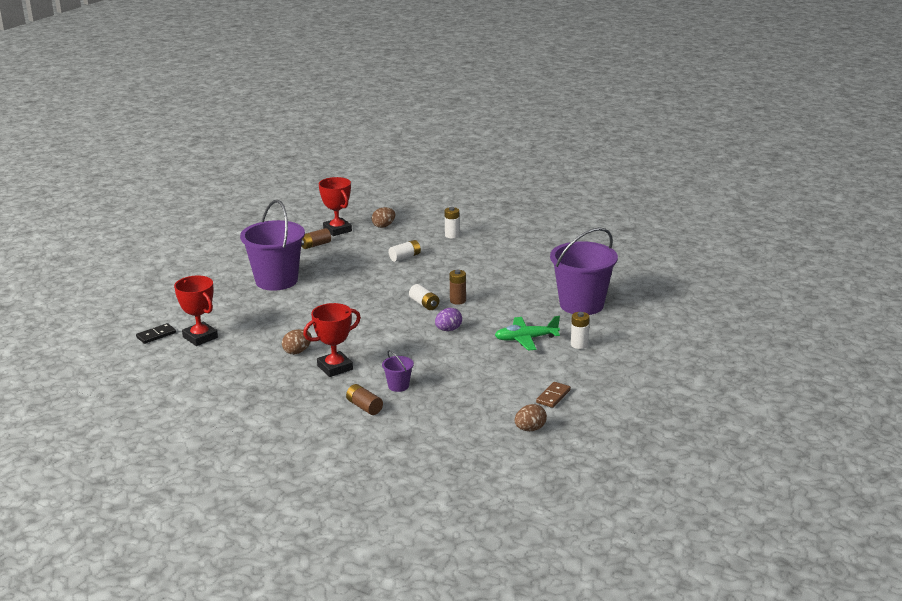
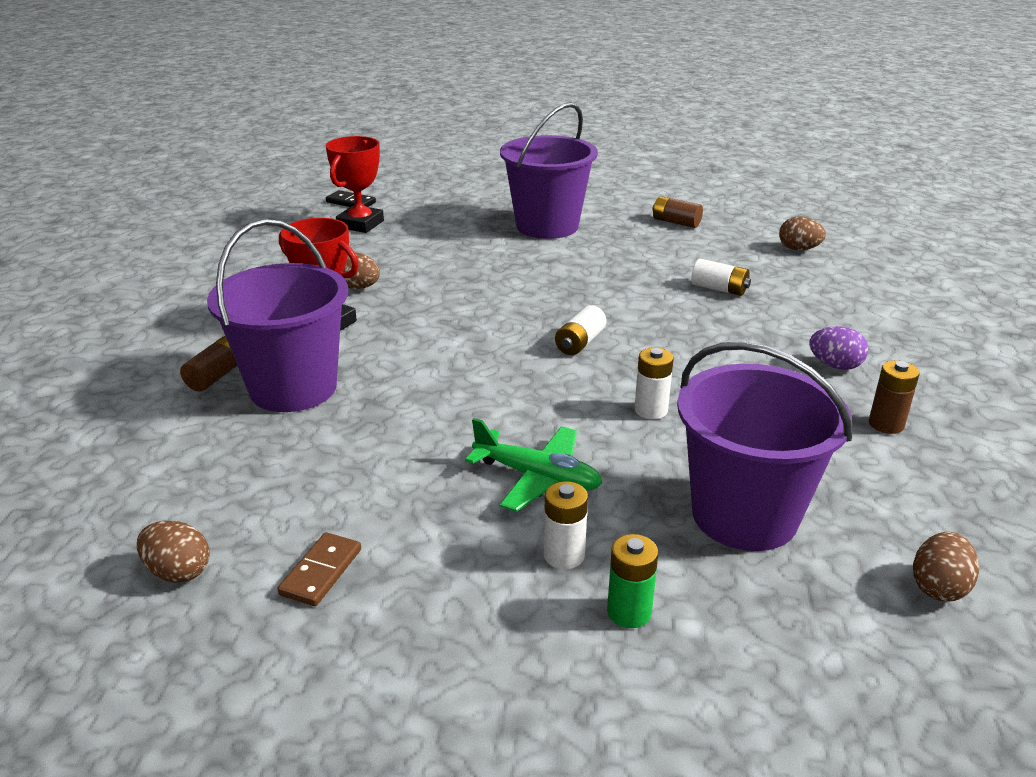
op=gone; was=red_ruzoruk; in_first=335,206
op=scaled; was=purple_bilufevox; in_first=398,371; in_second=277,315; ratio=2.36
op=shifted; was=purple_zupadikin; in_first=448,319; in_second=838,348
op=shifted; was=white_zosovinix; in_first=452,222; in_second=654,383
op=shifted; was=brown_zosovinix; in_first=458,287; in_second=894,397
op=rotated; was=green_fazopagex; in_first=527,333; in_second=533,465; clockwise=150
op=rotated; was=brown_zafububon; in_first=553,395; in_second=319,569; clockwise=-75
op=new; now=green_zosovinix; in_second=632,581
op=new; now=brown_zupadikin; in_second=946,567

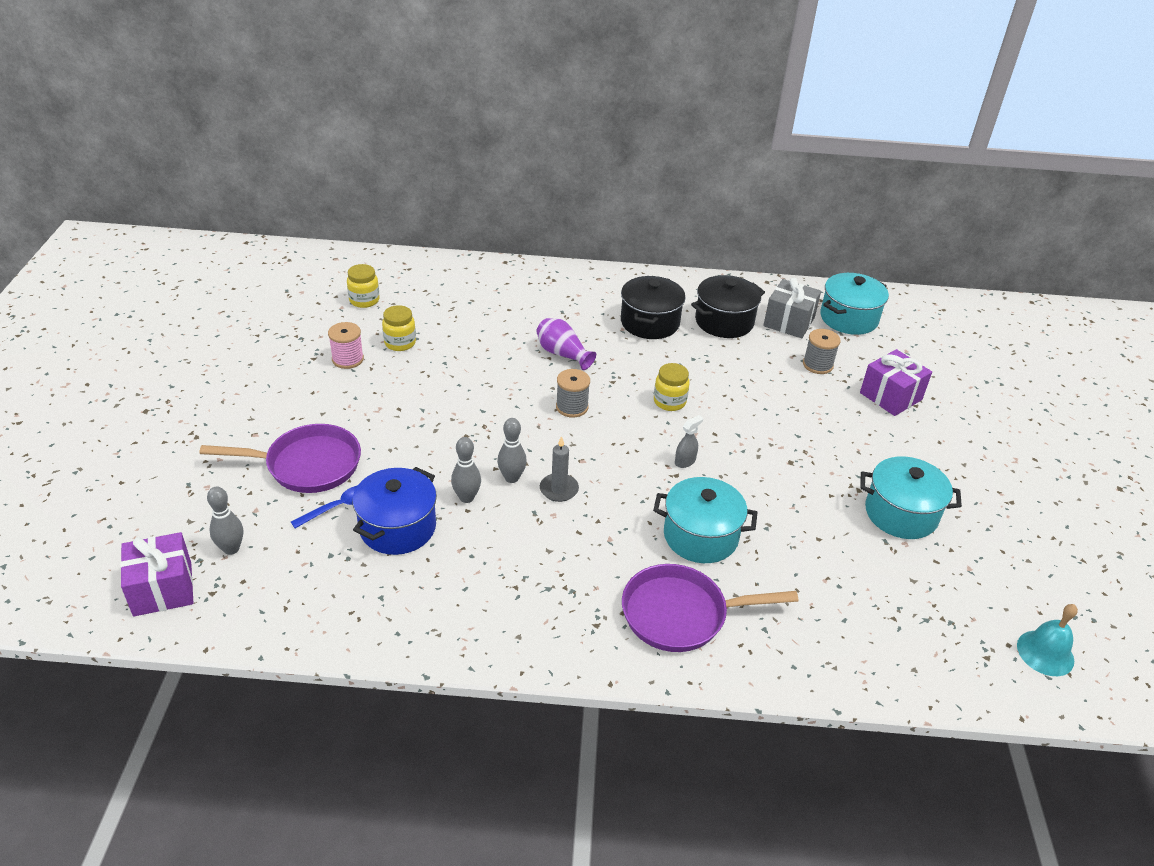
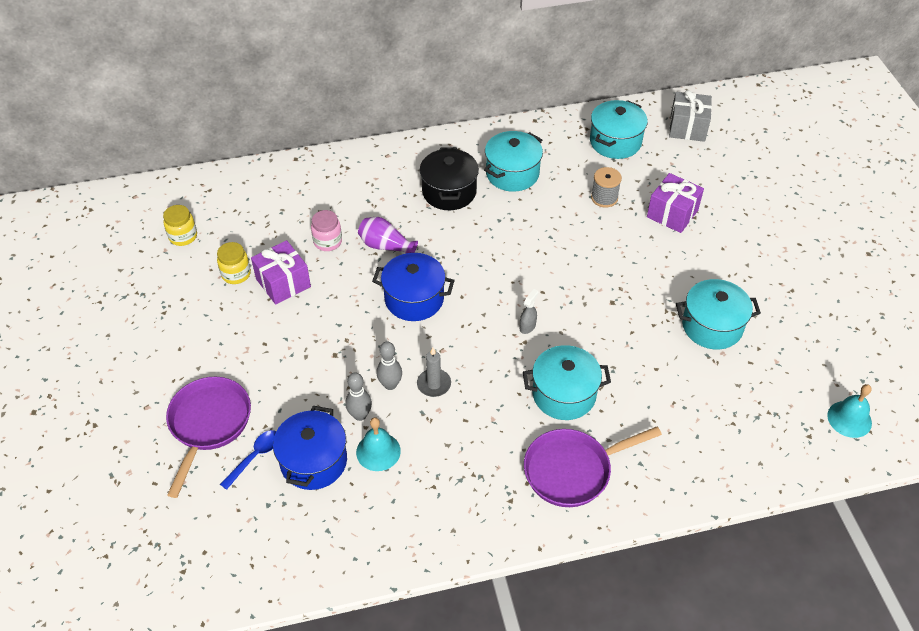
op=shifted; was=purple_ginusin; in_first=156,574; in_second=281,272
op=rotated; was=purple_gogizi; in_first=280,458; in_second=208,437; clockwise=-60
op=gone; was=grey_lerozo; in_first=225,521
op=gone; was=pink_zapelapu; in_first=346,345
op=swapped; was=grey_zapelapu; now=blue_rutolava; in_first=573,393; in_second=413,287
op=gone; was=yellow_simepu; in_first=672,387
op=repainted; was=black_rutolava; now=turquoise_rutolava; in_first=728,306; in_second=513,161
op=shifted; was=grey_ginusin; in_first=792,308; in_second=690,116
op=new; now=pink_simepu; in_second=326,230
op=new; now=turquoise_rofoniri; in_second=378,444

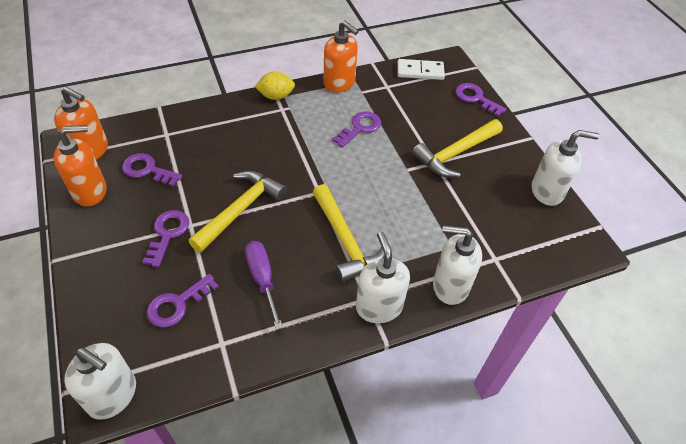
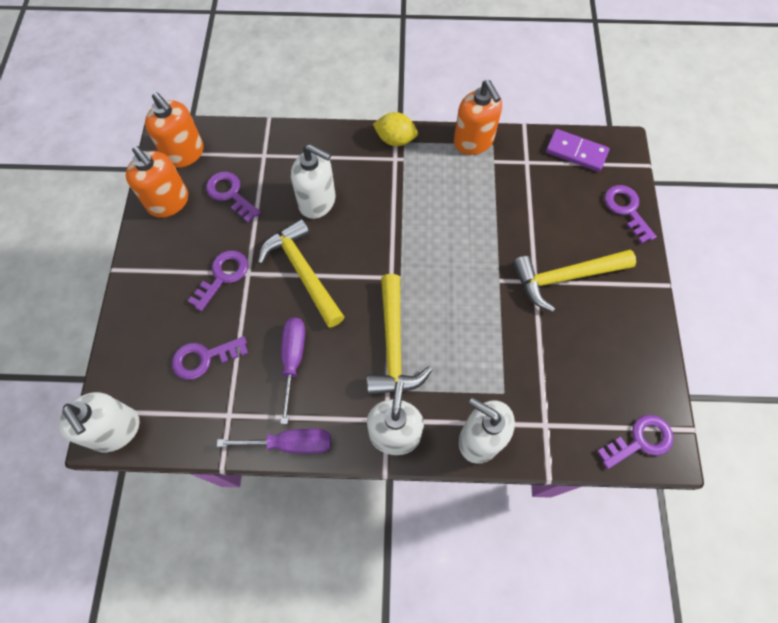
op=rotated; was=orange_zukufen; in_first=80,166; in_second=157,182; clockwise=45
op=rotated; was=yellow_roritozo; in_first=237,212; in_second=301,273; clockwise=-90
op=shifted; was=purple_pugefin; in_first=356,129; in_second=635,442
op=repainted; was=white_zafububon; now=purple_zafububon; in_first=421,69; in_second=578,150
op=shifted; was=white_zukufen; in_first=566,168; in_second=313,181
op=new; now=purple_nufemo; in_second=274,441

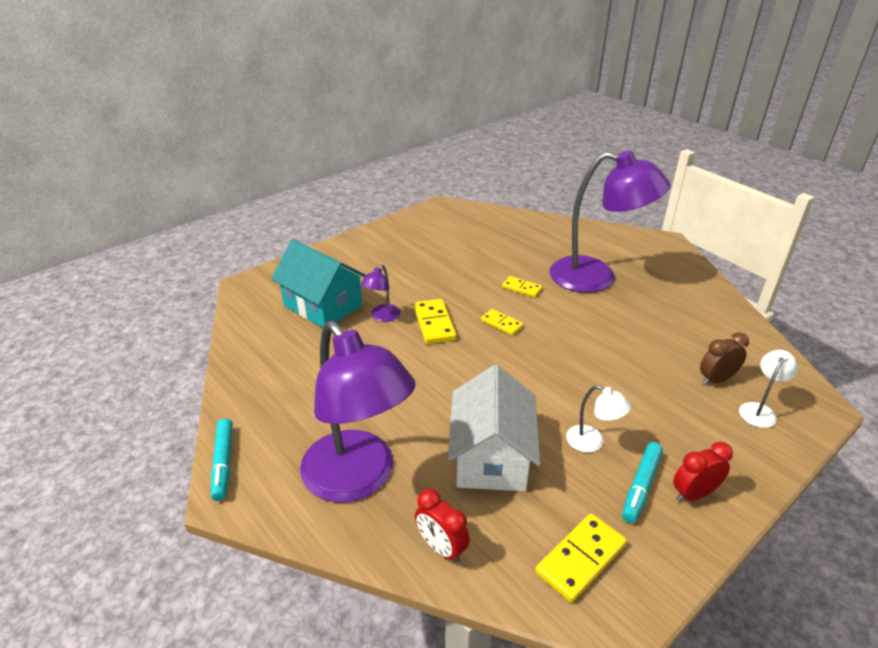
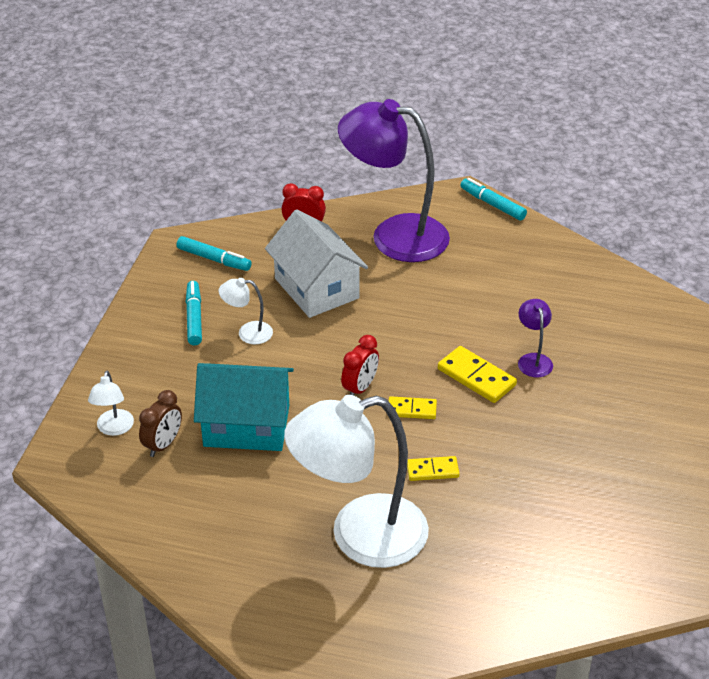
op=shifted; was=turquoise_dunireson; in_first=318,283; in_second=244,407
op=swapped; was=yellow_zafububon; now=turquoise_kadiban; in_first=581,558; in_second=214,253
op=repainted; was=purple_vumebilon; now=white_vumebilon; in_first=610,222; in_second=356,481
op=shifted; was=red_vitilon; in_first=703,472; in_second=360,365

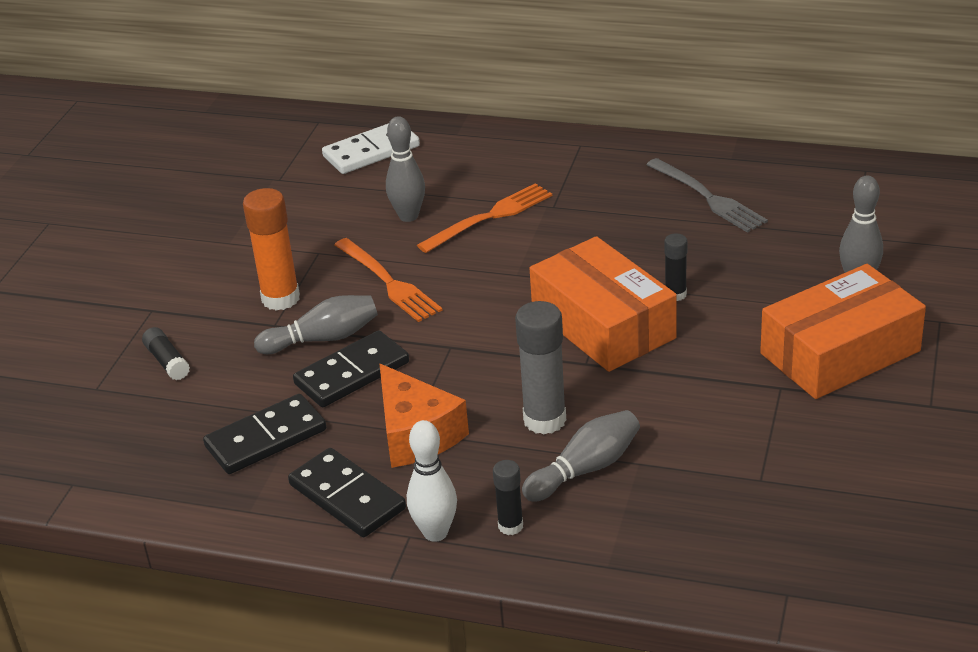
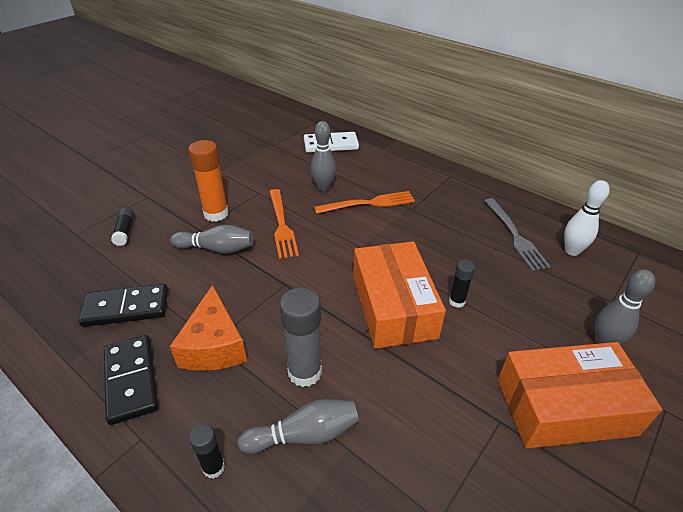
op=gone; was=black_zafububon; in_first=351,369
op=shifted; was=white_lerozo; in_first=432,481; in_second=587,218

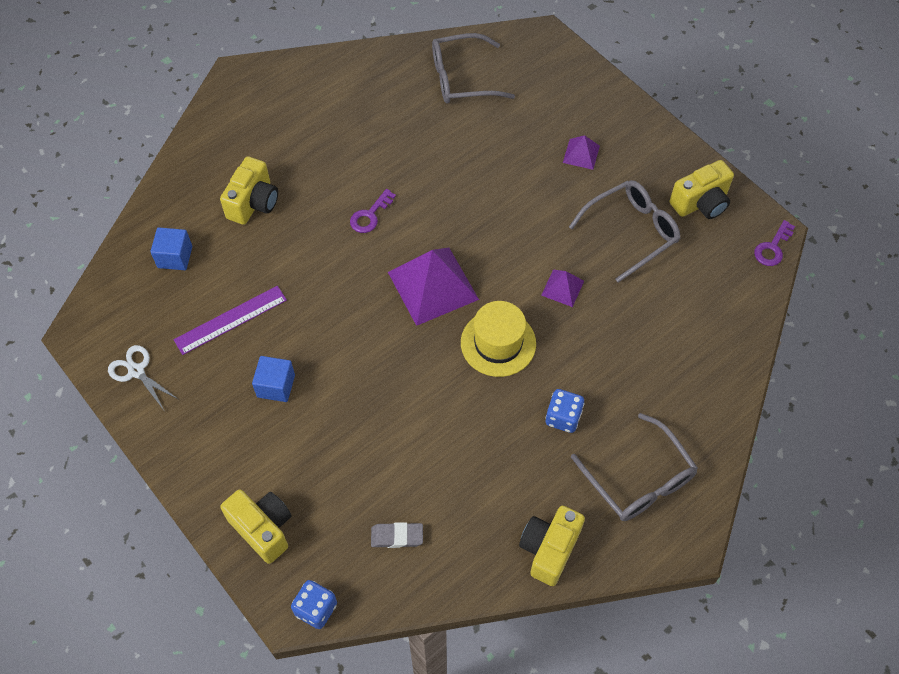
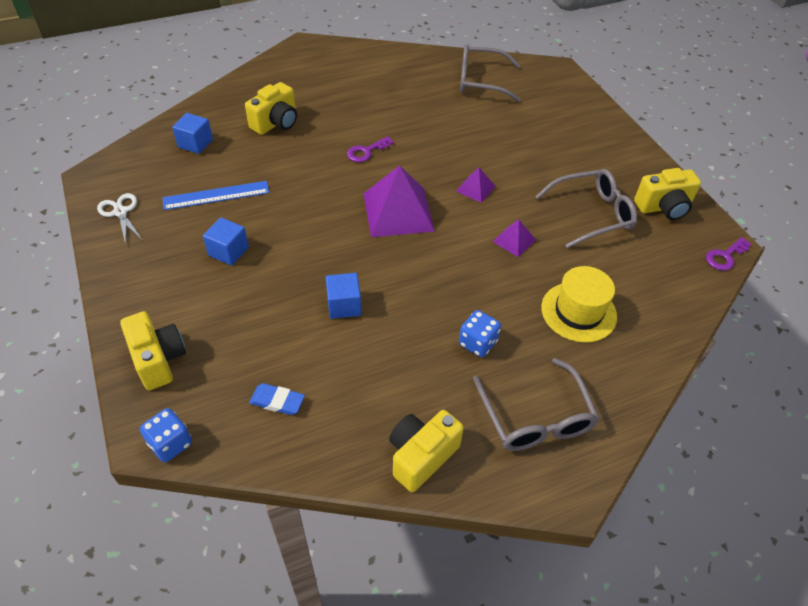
op=repainted; was=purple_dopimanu; now=blue_dopimanu; in_first=230,320; in_second=216,195
op=repainted; was=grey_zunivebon; now=blue_zunivebon; in_first=397,535; in_second=277,399
op=shifted; was=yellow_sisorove; in_first=498,339; in_second=579,304
op=shifted; was=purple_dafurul; in_first=581,152; in_second=476,185
op=new; now=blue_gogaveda; in_second=343,296

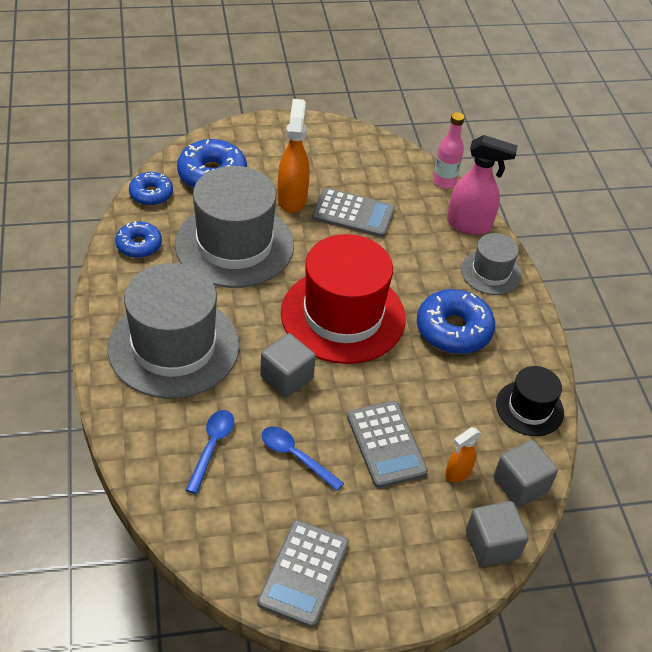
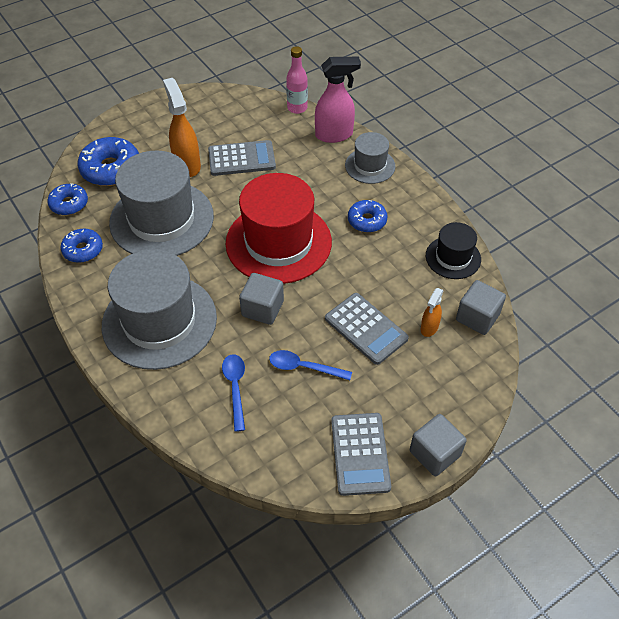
op=scaled; was=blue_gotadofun; in_first=456,321; in_second=368,216; ratio=0.61
op=shifted; was=grey_gogaveda; in_first=497,534; in_second=438,445

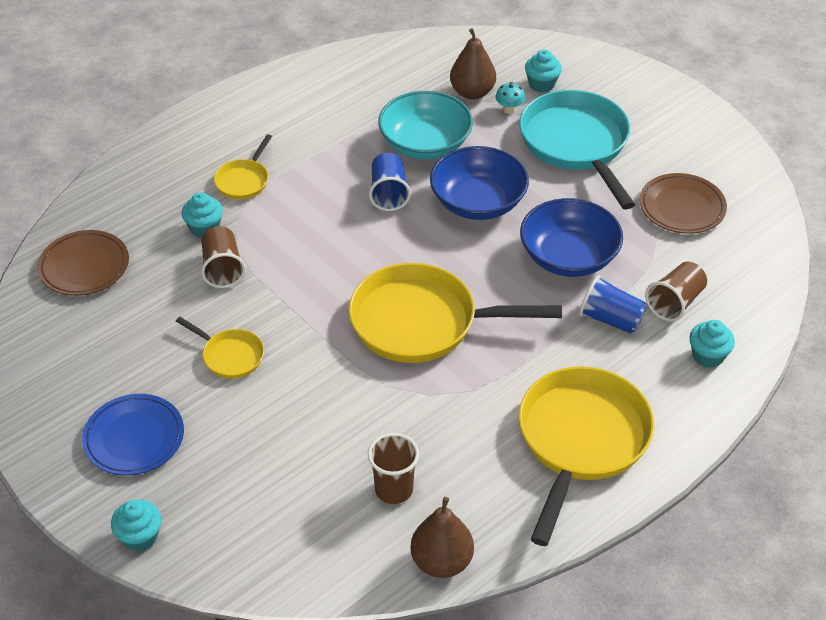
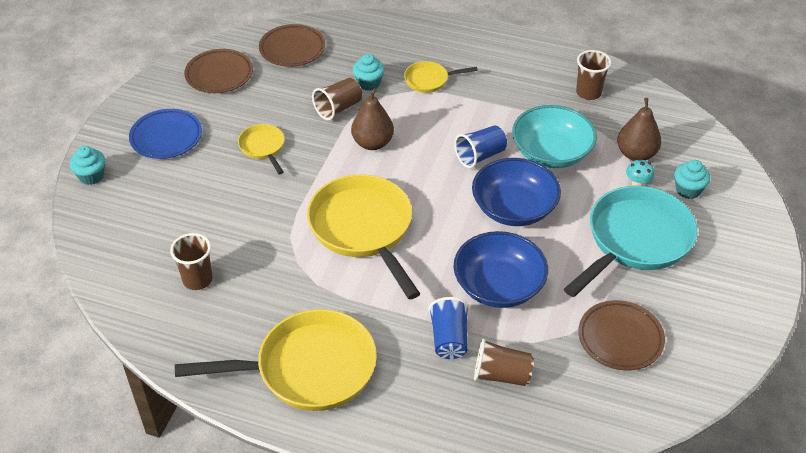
op=rotated; was=yellow_gogizi; in_first=220,348; in_second=261,149; clockwise=150
op=shifted; was=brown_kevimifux; in_first=442,537; in_second=372,119
op=gone; was=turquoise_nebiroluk; in_first=712,344
op=new; now=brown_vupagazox; in_second=218,71
op=new; now=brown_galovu; in_second=593,75

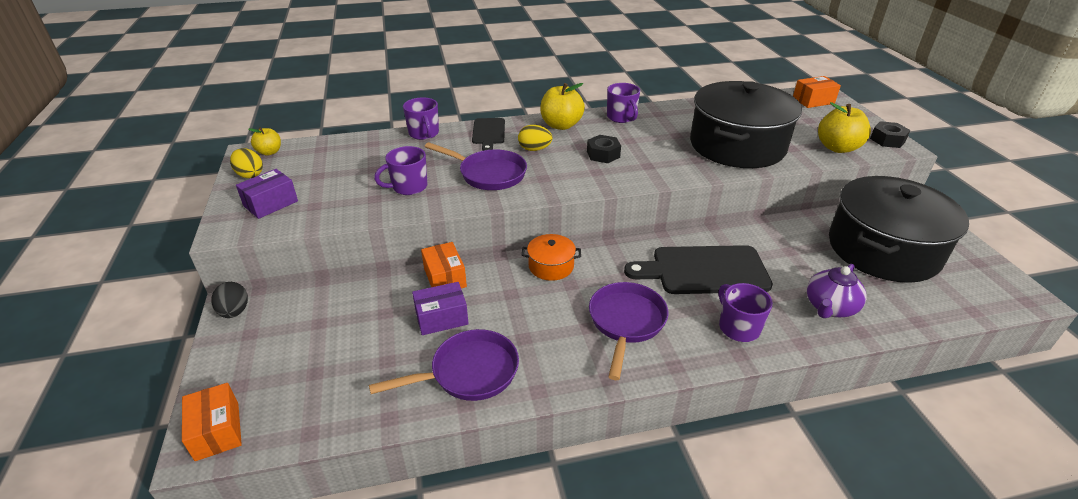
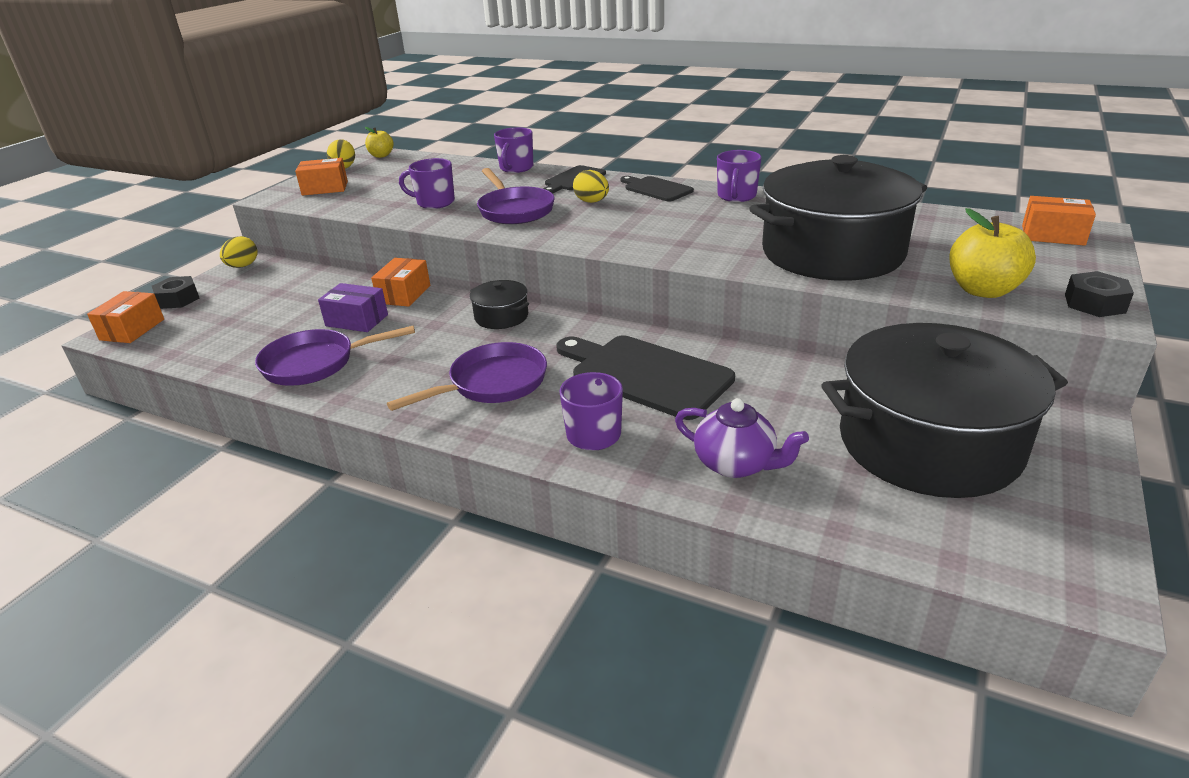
op=repainted; was=black_zupadikin; now=yellow_zupadikin; in_first=229,300; in_second=239,252
op=repainted; was=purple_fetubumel; now=orange_fetubumel; in_first=267,194; in_second=321,177
op=rotated; was=purple_gogizi; in_first=444,365; in_second=335,355; clockwise=150
op=repainted; was=orange_rutolava; now=black_rutolava; in_first=551,257; in_second=499,304
op=swapped; was=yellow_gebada; now=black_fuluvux; in_first=562,106; in_second=657,189
op=shifted; was=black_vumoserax; in_first=604,149; in_second=176,292
op=rotated; was=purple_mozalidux; in_first=837,291; in_second=742,438; clockwise=-135

